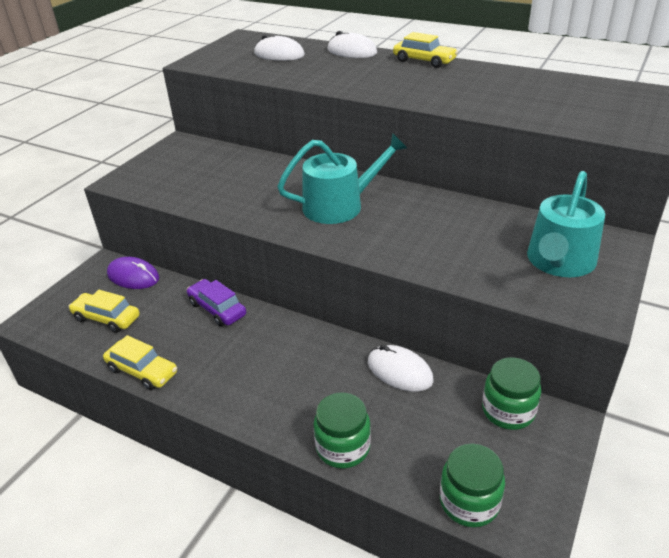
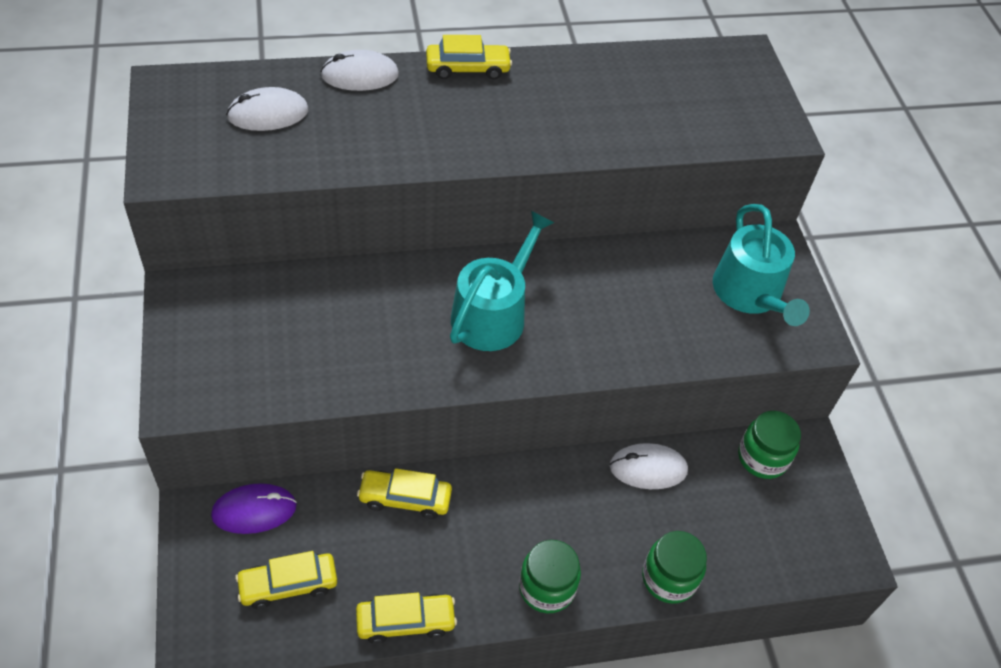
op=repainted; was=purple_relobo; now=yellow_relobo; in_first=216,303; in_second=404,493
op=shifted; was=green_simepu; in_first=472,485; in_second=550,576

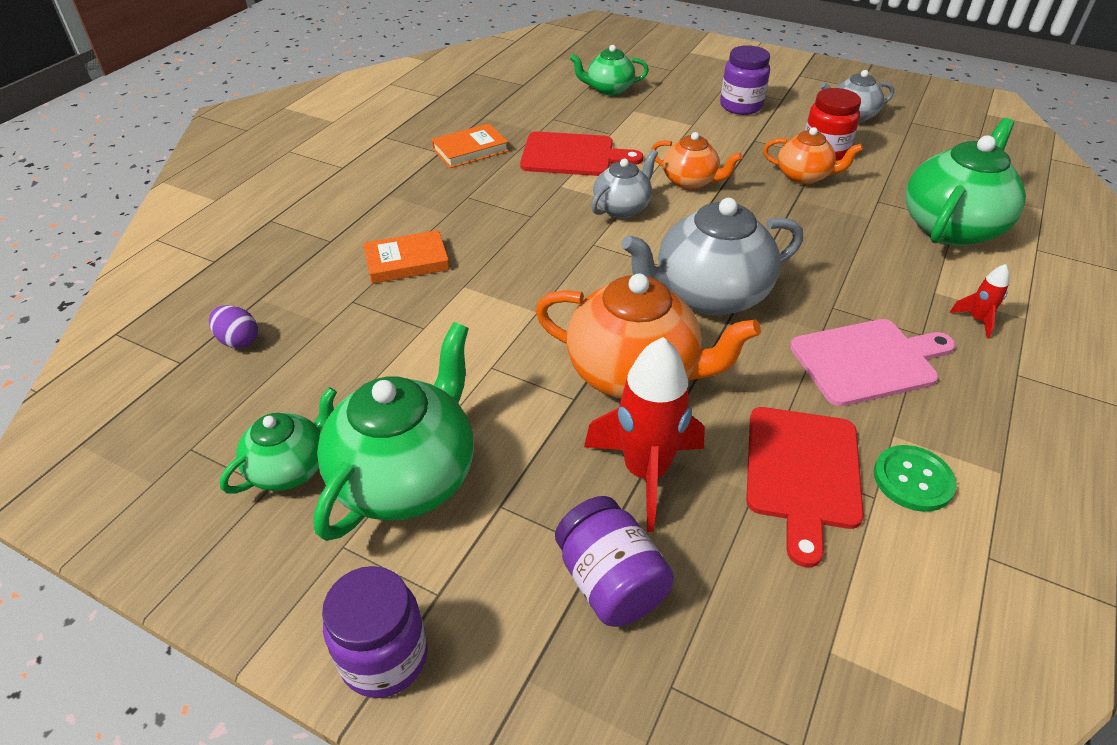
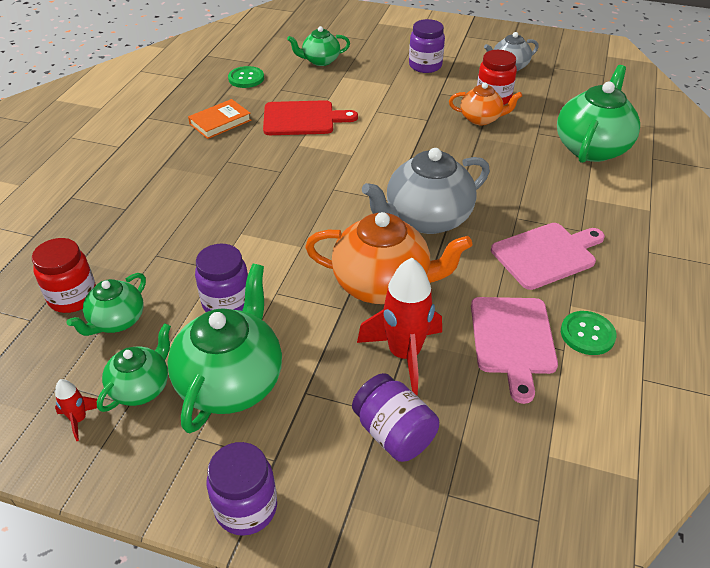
op=swapped; was=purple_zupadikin; now=red_simepu; in_first=233,326; in_second=64,275
op=gone; was=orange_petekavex; in_first=406,257
op=gone; was=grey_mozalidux; in_first=624,183
op=gone; was=orange_mozalidux; in_first=697,161
op=repainted; was=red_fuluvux; now=pink_fuluvux; in_first=805,487; in_second=514,350
op=shifted; was=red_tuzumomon; in_first=980,301; in_second=76,410
op=new; now=green_mozalidux; in_second=106,304
op=new; now=purple_simepu; in_second=221,278
op=new; now=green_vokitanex; in_second=246,77

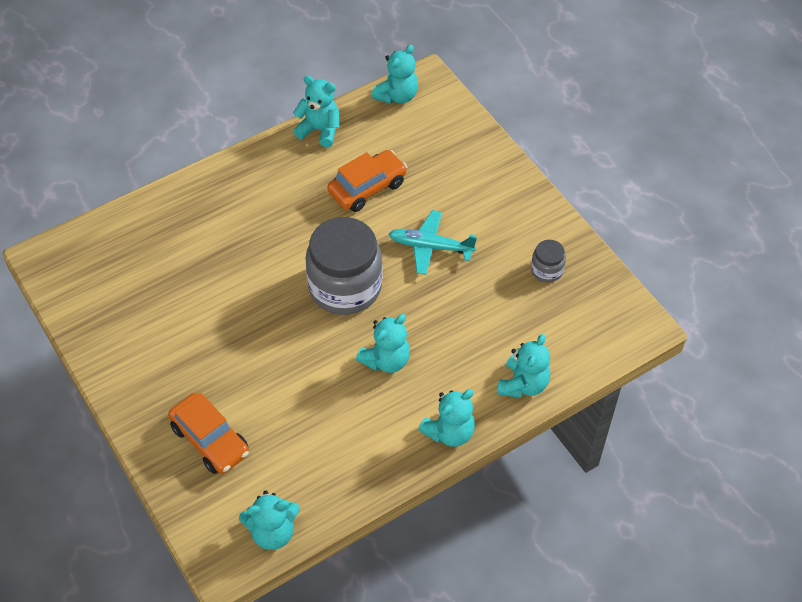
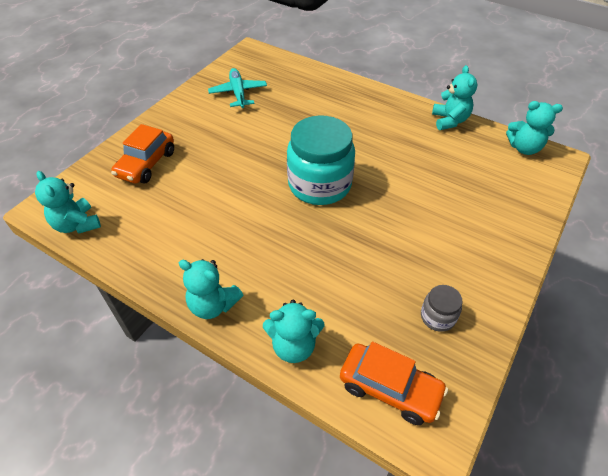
op=repainted; was=grey_simepu; now=turquoise_simepu; in_first=344,266; in_second=321,160
op=shifted; was=orange_relobo; in_first=367,181; in_second=394,383
op=gone; was=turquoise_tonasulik; in_first=383,343
op=shifted; was=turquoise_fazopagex; in_first=433,242; in_second=237,88

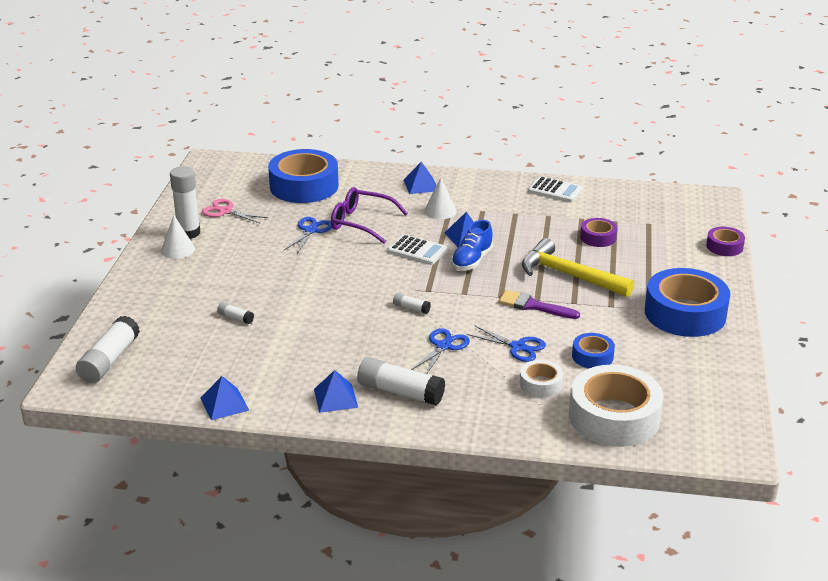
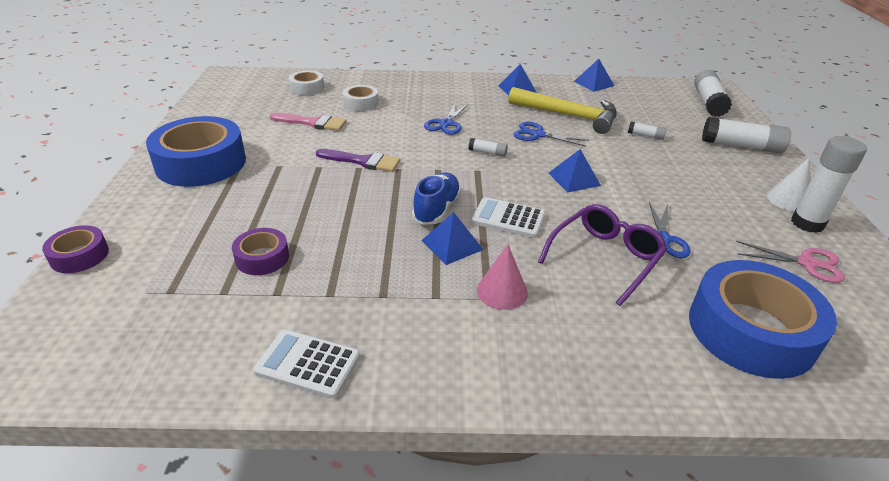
op=rotated; was=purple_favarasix; in_first=369,215; in_second=603,255; clockwise=-60
op=shifted; was=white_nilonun; in_first=401,381; in_second=746,135
op=shifted; was=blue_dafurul; in_first=420,178; in_second=575,171
op=repainted; was=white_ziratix; now=pink_ziratix; in_first=440,198; in_second=502,277
op=shifted; was=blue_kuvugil; in_first=506,344; in_second=551,134
op=shifted; was=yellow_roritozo; in_first=578,267; in_second=562,110
op=scaled; was=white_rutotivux; in_first=616,406; in_second=306,82; ratio=0.49
op=swapped; was=blue_rutotivux; now=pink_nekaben; in_first=593,350; in_second=308,122

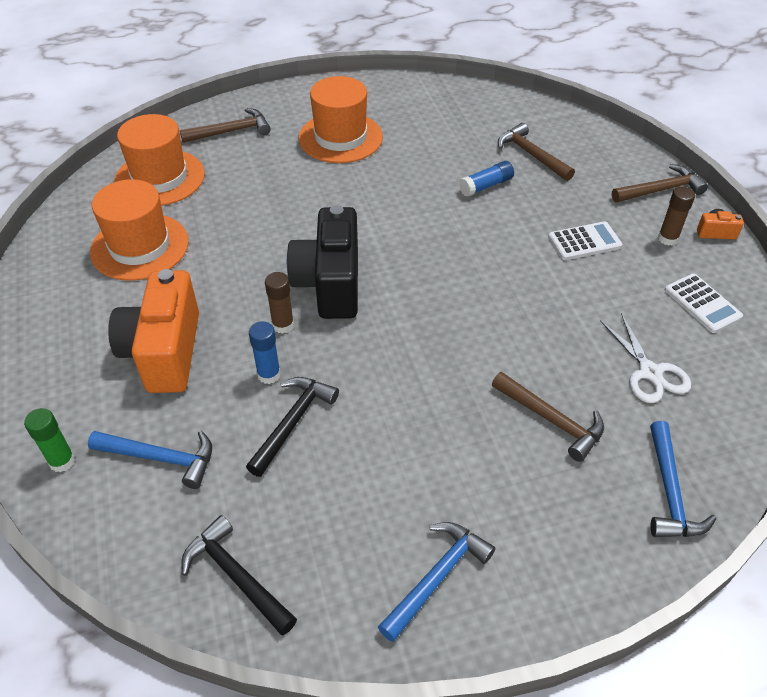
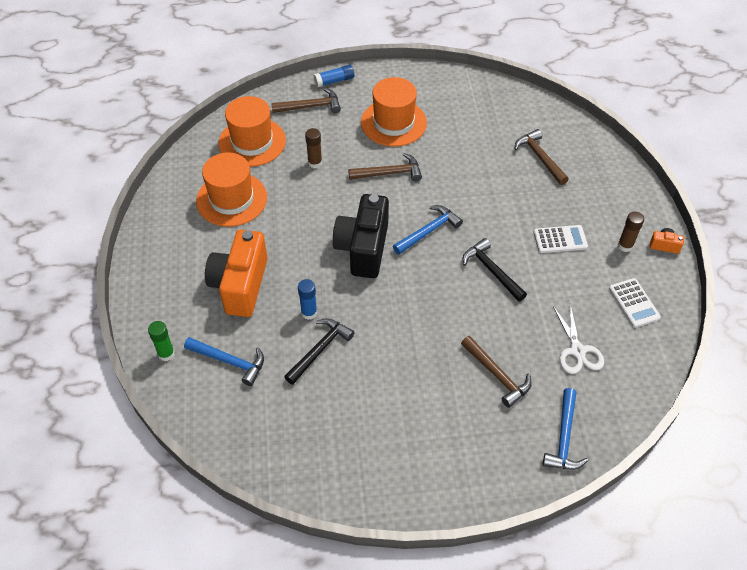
op=shifted; was=black_roritozo; in_first=239,575; in_second=495,270
op=shifted; was=brown_nilonun; in_first=279,303; in_second=313,148
op=shifted; was=blue_roritozo; in_first=436,582; in_second=428,230
op=shifted; was=blue_nilonun; in_first=486,179; in_second=334,76
op=shifted; was=brown_roritozo; in_first=660,183; in_second=385,167

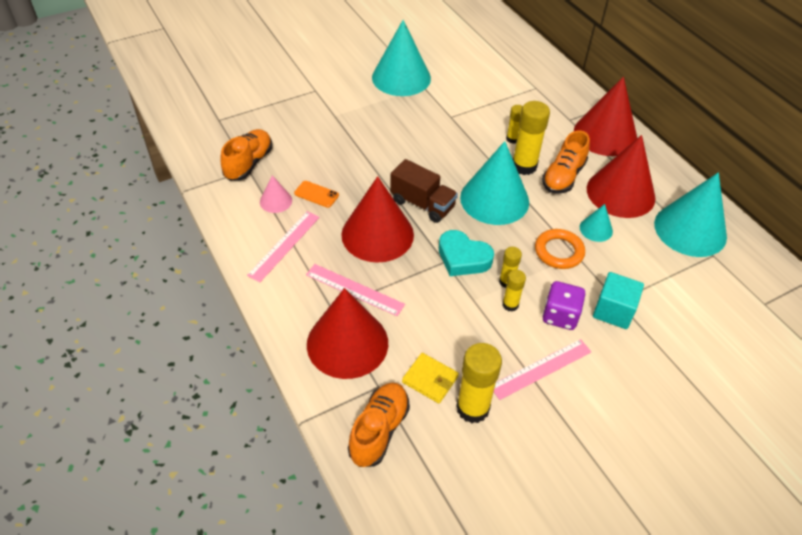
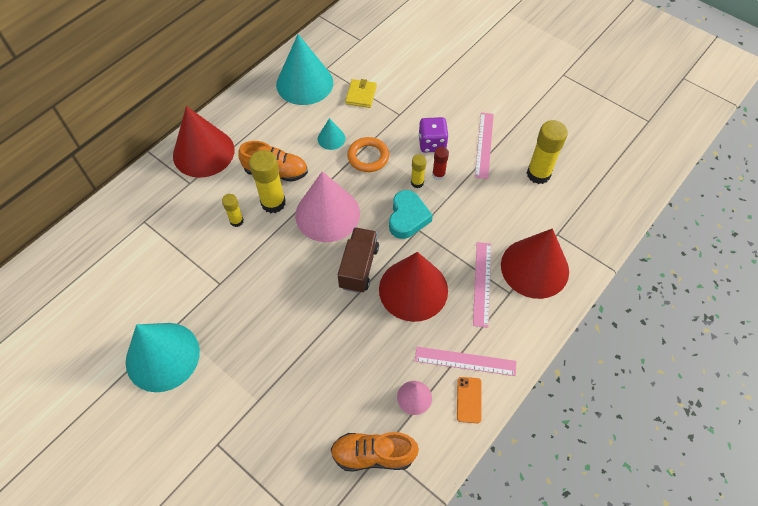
op=shifted; was=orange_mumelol; in_first=316,194; in_second=469,400
op=gone; was=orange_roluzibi; in_first=379,425
op=shifted; was=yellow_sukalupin; in_first=430,378; in_second=361,93
op=repainted; was=turquoise_ziratix; now=pink_ziratix; in_first=494,183; in_second=327,206
op=rotated; was=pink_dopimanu; in_first=542,369; in_second=484,145; clockwise=60
op=repainted; was=yellow_nilonun; now=red_nilonun; in_first=514,291; in_second=440,163
op=gone; was=red_ziratix; in_first=621,176
op=gone; was=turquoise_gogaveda; in_first=618,300

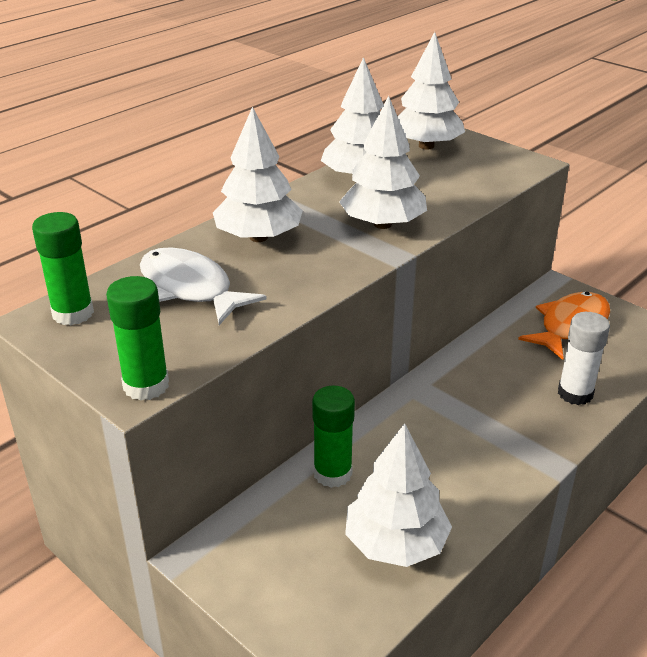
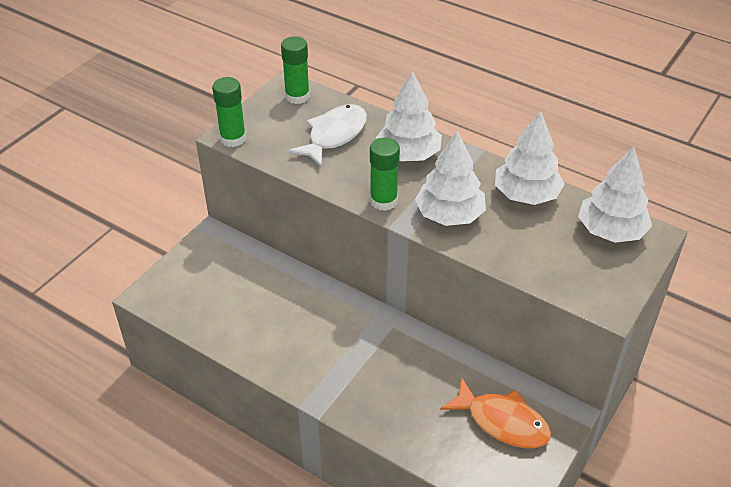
op=shifted; was=green_nilonun; in_first=333,437; in_second=385,174
op=gone; was=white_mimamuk; in_first=398,495
op=gone; was=white_nilonun; in_first=584,358

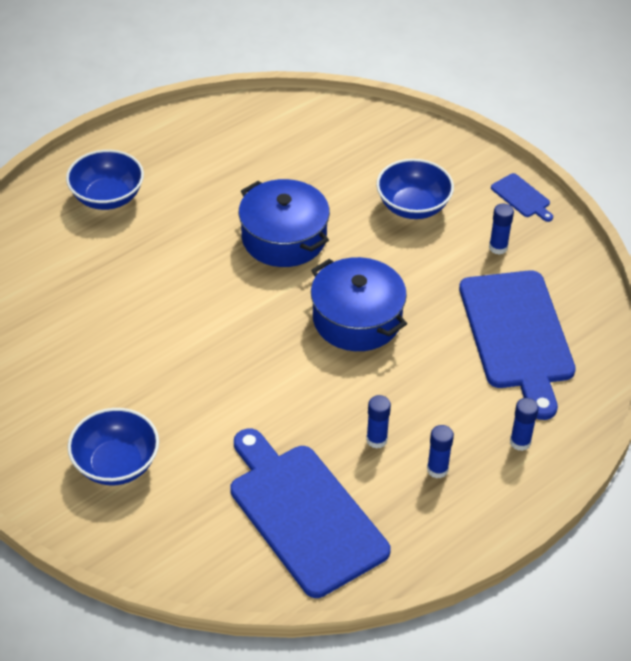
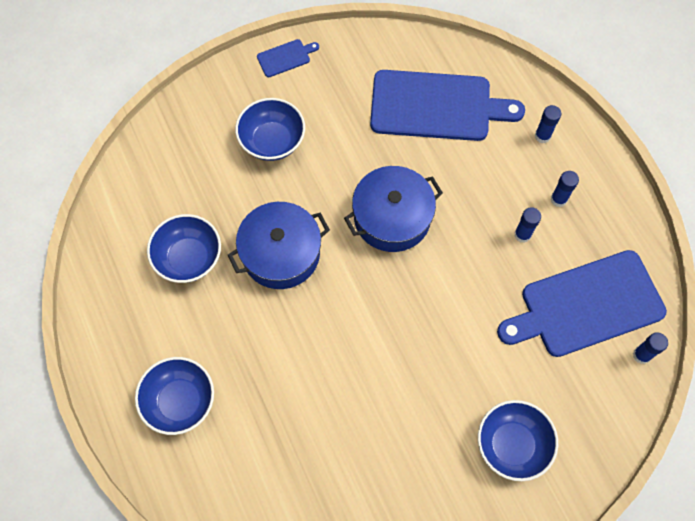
op=shifted; was=blue_nilonun; in_first=501,229; in_second=650,348
op=new; now=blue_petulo; in_second=184,248

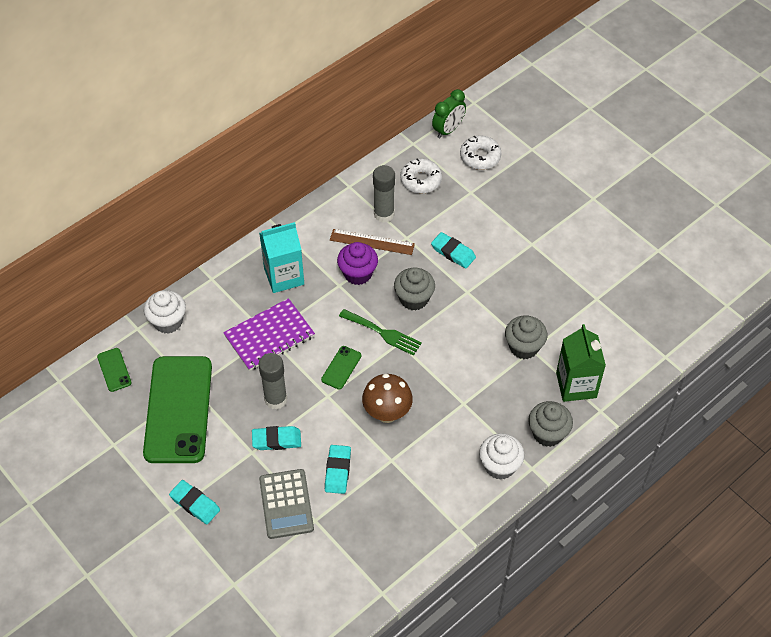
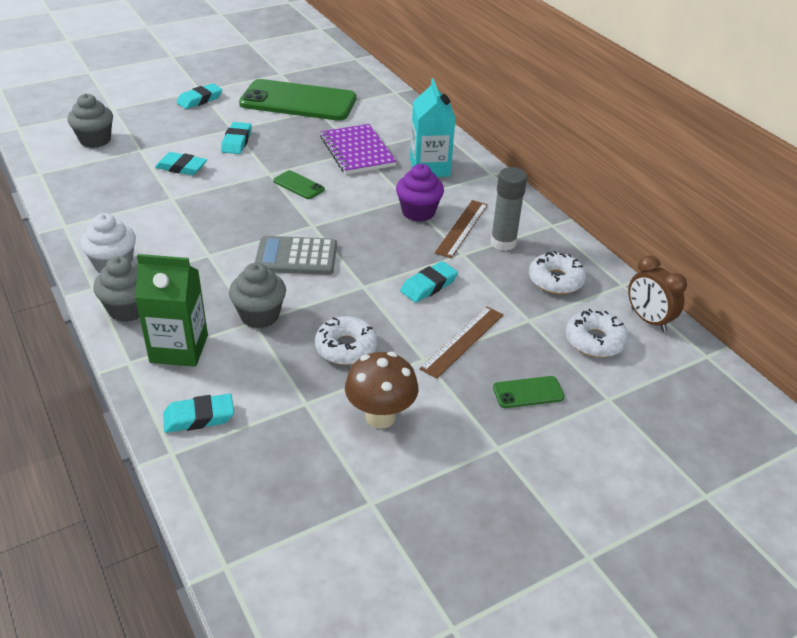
op=shifted; was=green_mumelol; in_first=114,370; in_second=529,392
op=gone; was=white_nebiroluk; in_first=165,312
op=gone; was=grey_nilonun; in_first=273,381
op=shifted; was=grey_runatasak; in_first=286,504; in_second=296,255
op=gone; was=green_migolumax; in_first=380,332
op=shifted; was=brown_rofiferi; in_first=387,398; in_second=381,390
op=shifted; was=grey_nebiroluk; in_first=414,289; in_second=90,120
op=repainted; was=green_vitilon; now=brown_vitilon; in_first=449,113; in_second=657,294
op=new; now=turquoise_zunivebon; in_second=198,413
op=new; now=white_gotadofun; in_second=346,340
op=new; now=brown_dopimanu; in_second=461,342

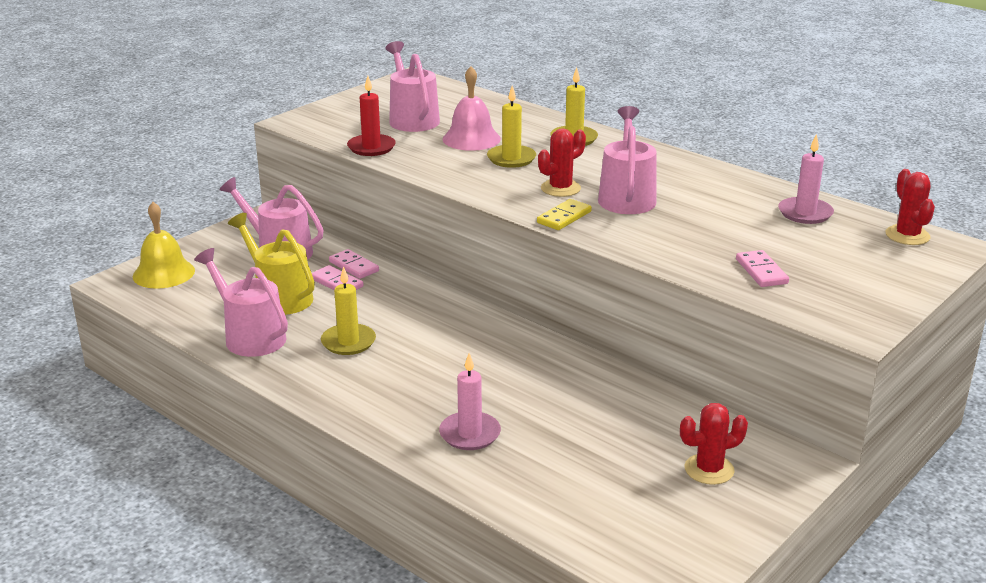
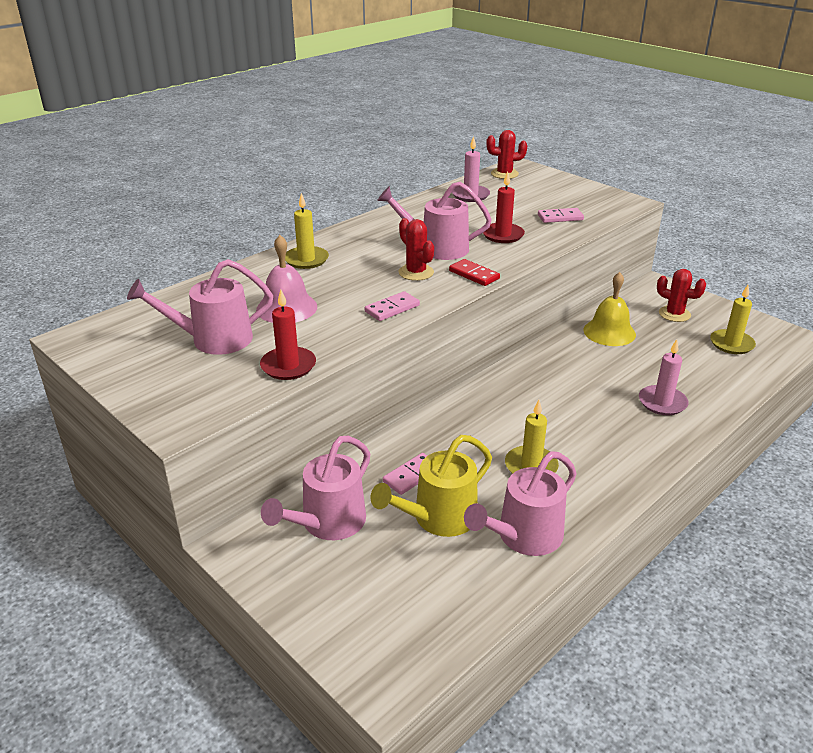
op=shifted; was=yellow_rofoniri; in_first=164,245; in_second=609,309
op=shifted; was=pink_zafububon; in_first=354,264; in_second=392,306
op=shifted; was=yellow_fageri; in_first=511,127; in_second=733,319
op=repainted; was=yellow_zafububon; now=red_zafububon; in_first=564,214; in_second=474,272
op=rotated; was=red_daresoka; in_first=714,444; in_second=681,295; clockwise=-45
op=new; now=red_fageri; in_second=504,207

